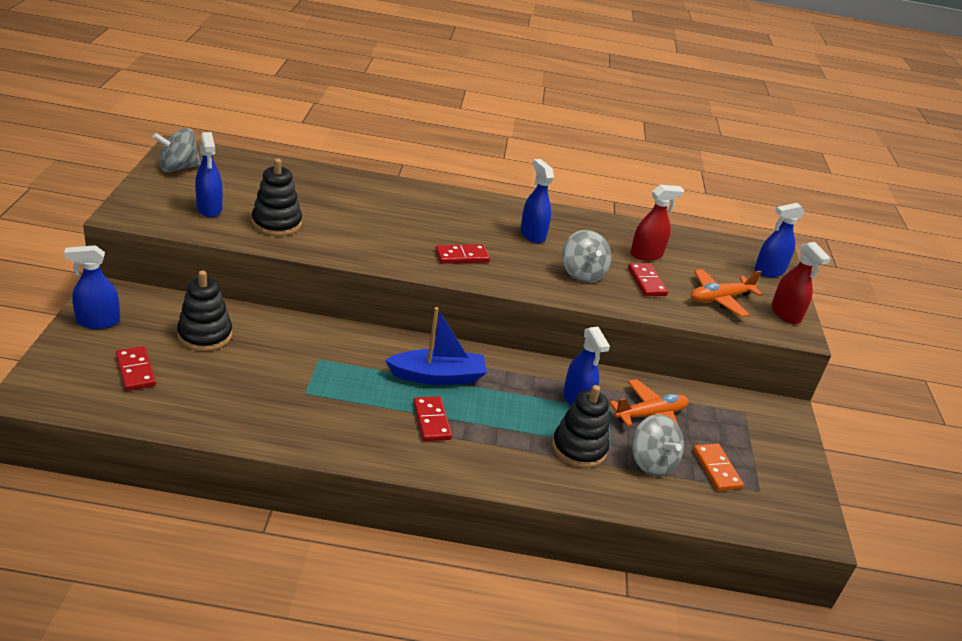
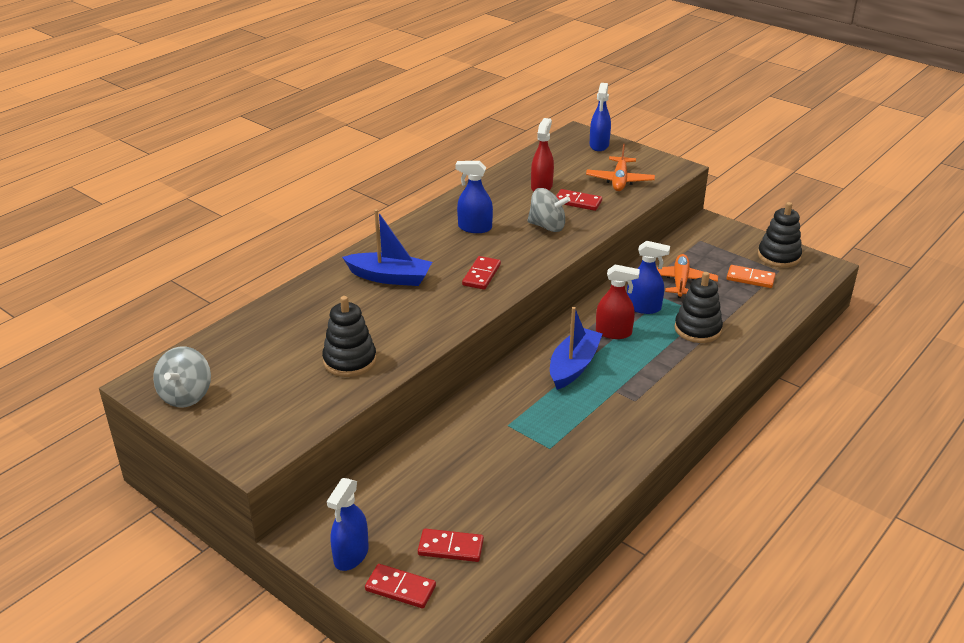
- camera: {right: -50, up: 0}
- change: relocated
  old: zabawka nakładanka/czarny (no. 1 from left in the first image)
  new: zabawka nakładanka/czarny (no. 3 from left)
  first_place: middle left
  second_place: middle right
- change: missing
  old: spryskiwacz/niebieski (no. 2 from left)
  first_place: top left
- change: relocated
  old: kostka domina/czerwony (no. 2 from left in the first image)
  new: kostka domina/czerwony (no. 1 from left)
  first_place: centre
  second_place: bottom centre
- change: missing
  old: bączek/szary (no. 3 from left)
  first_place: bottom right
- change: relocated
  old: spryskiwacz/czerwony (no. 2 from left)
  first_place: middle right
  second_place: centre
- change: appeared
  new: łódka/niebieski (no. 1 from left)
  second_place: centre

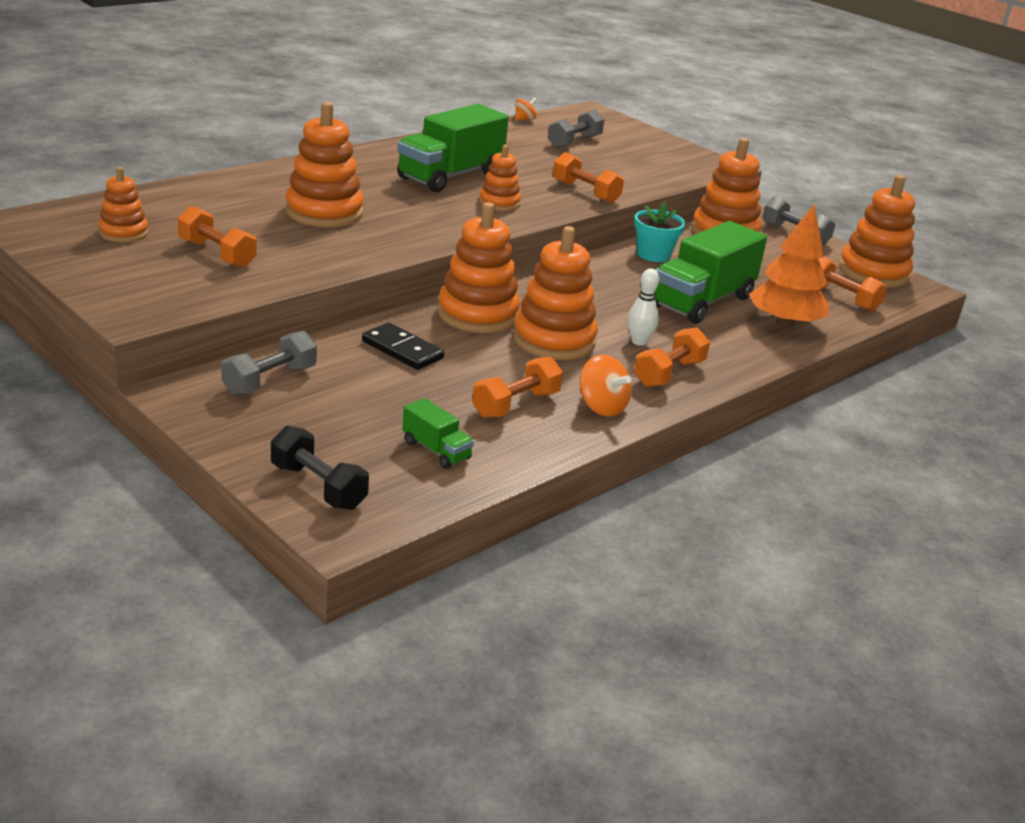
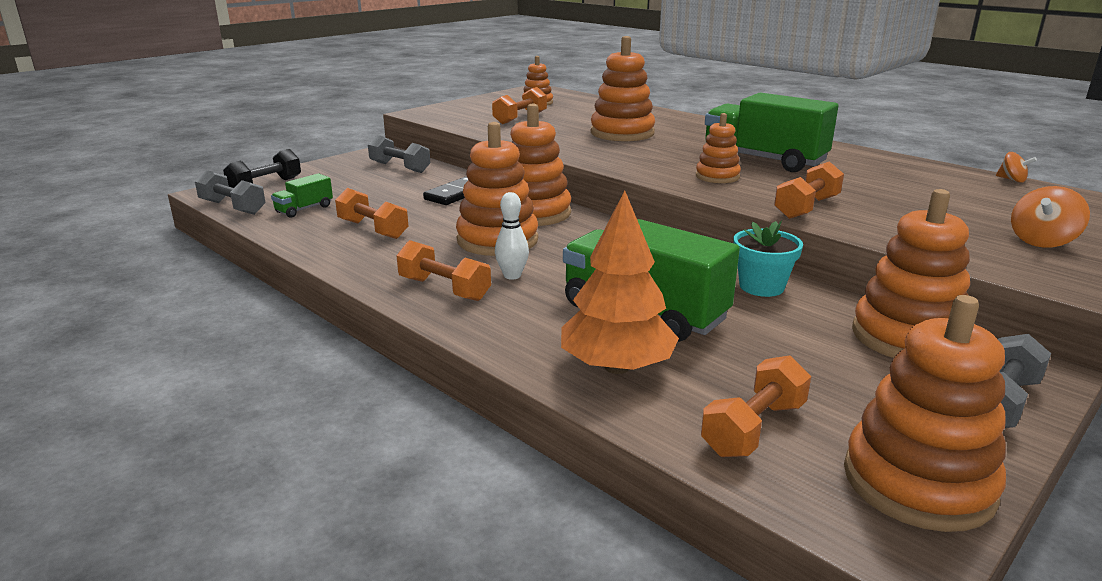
- camera: {right: 90, up: -5}
- change: relocated
  old: hantel/szary (no. 2 from left in the first image)
  new: hantel/szary (no. 1 from left)
  first_place: top centre
  second_place: top left
- change: relocated
  old: bączek/pomarańczowy (no. 2 from left)
  first_place: centre
  second_place: middle right

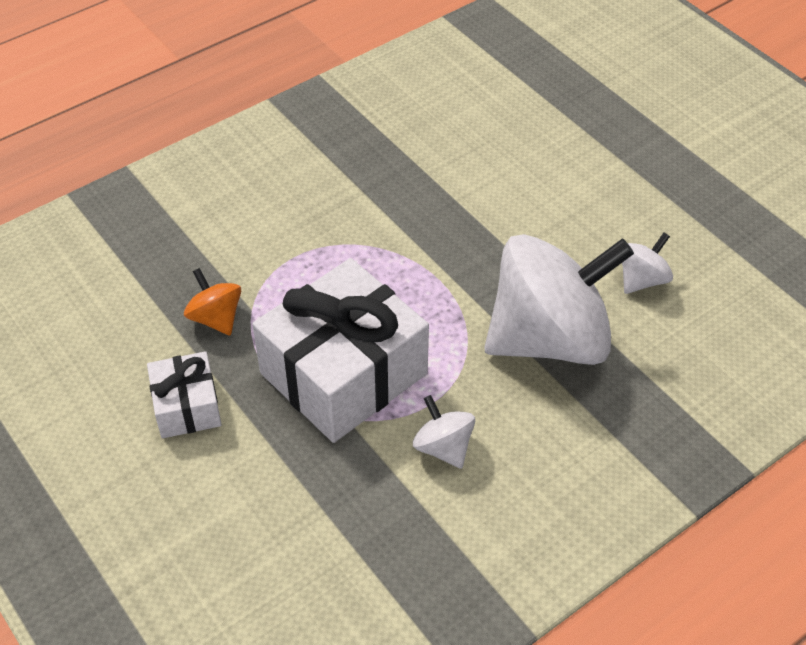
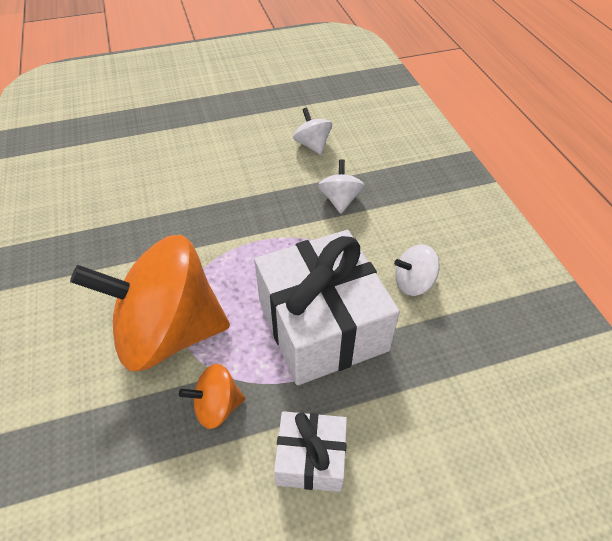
- camera: {right: -70, up: 0}
- change: size
  old: bączek/biały (no. 2 from left)
  first_place: middle right
  second_place: centre
  factor: 0.42
- change: appeared
  new: bączek/pomarańczowy (no. 1 from left)
  second_place: middle left

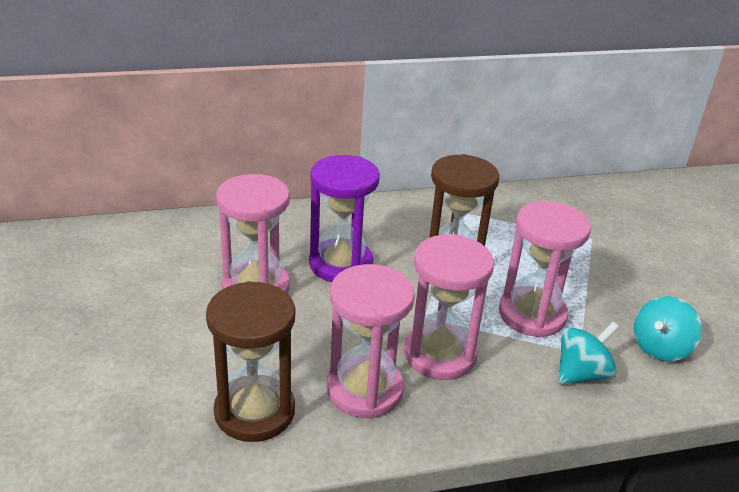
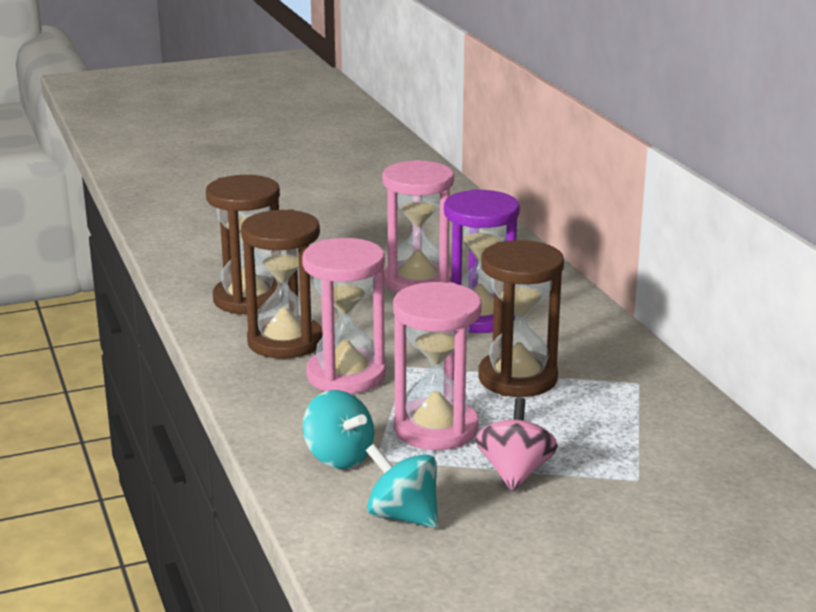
- camera: {right: 85, up: -10}
- change: colour
  old: klepsydra/różowy (no. 2 from left)
  new: klepsydra/brązowy (no. 2 from left)
  first_place: bottom centre
  second_place: centre
- change: appeared
  new: bączek/różowy
  second_place: bottom centre

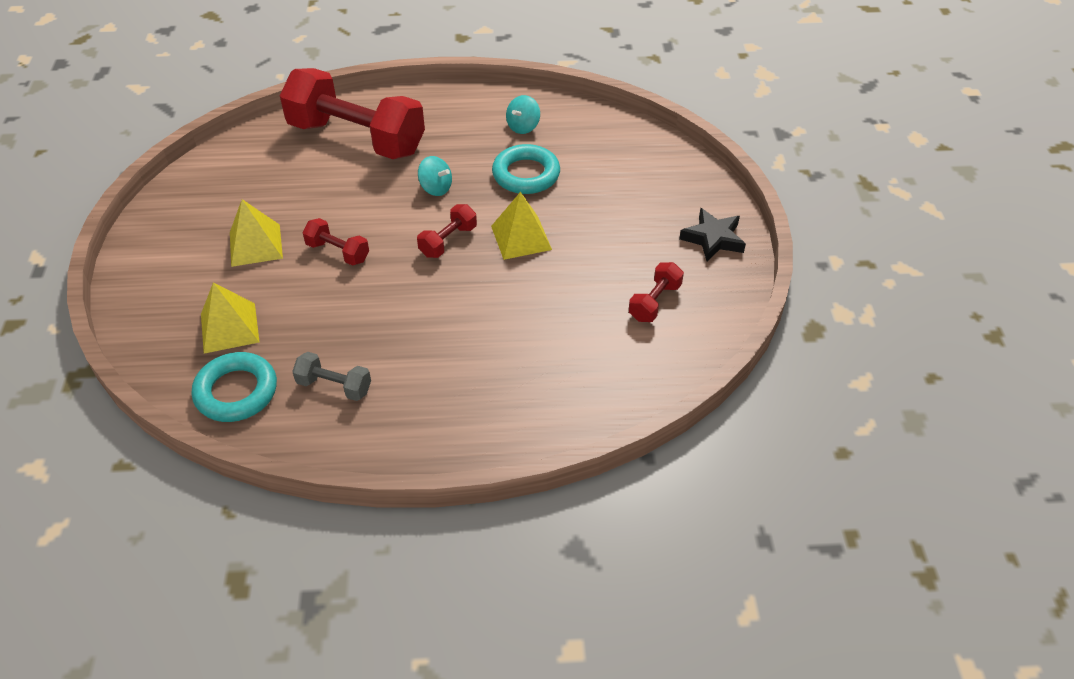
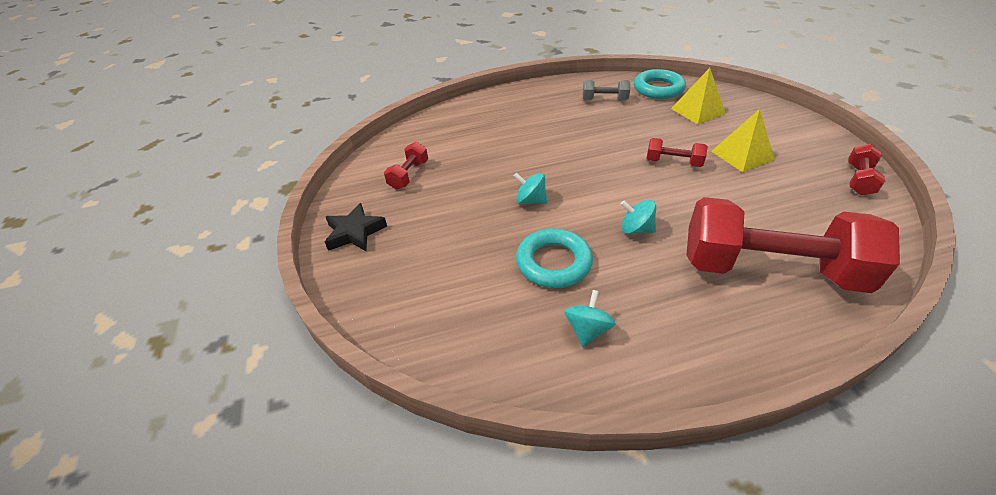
- camera: {right: 170, up: -5}
- change: relocated
  old: hantel/czerwony (no. 3 from left in the first image)
  new: hantel/czerwony (no. 4 from left)
  first_place: centre
  second_place: middle right
- change: exchanged
  old: piramida/żółty (no. 3 from left)
  new: bączek/turkusowy (no. 1 from left)
  first_place: top centre
  second_place: centre

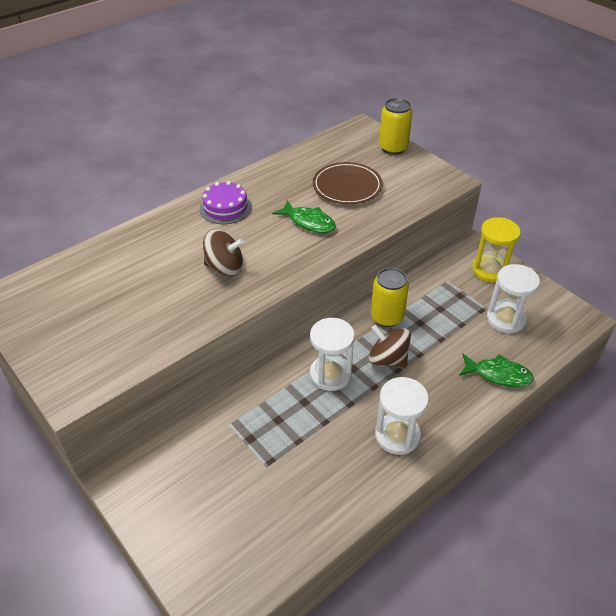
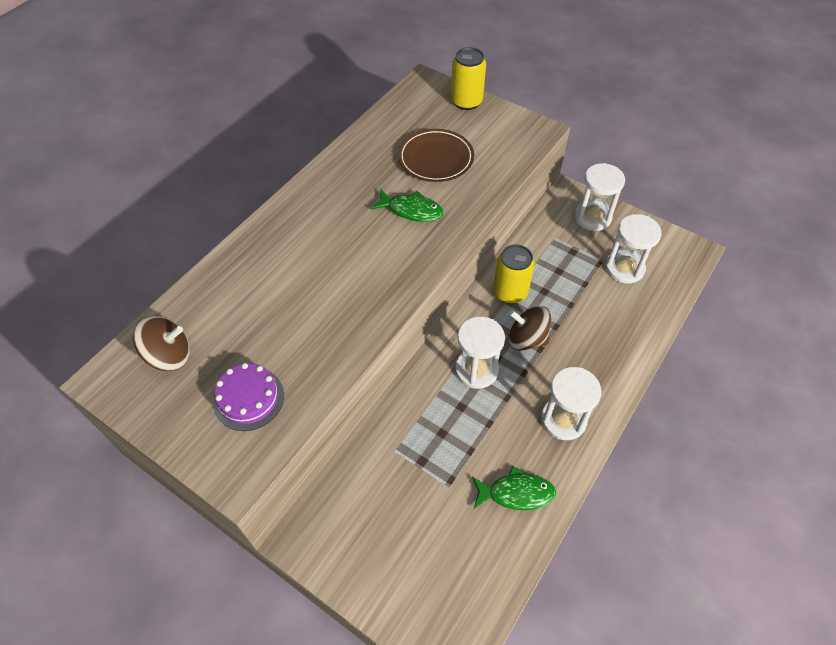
- camera: {right: -15, up: 10}
- change: relocated
  old: tort/fioletowy
  first_place: top centre
  second_place: middle left
- change: relocated
  old: bączek/brązowy (no. 1 from left)
  first_place: centre
  second_place: middle left
- change: relocated
  old: ryba/zielony (no. 2 from left)
  first_place: middle right
  second_place: bottom centre
- change: colour
  old: klepsydra/żółty
  new: klepsydra/biały (no. 3 from left)
  first_place: middle right
  second_place: top right

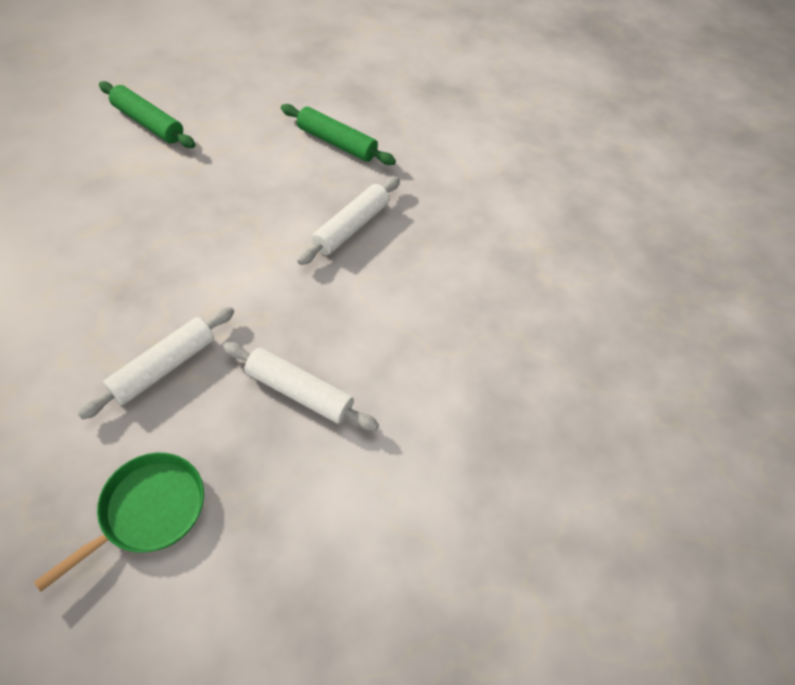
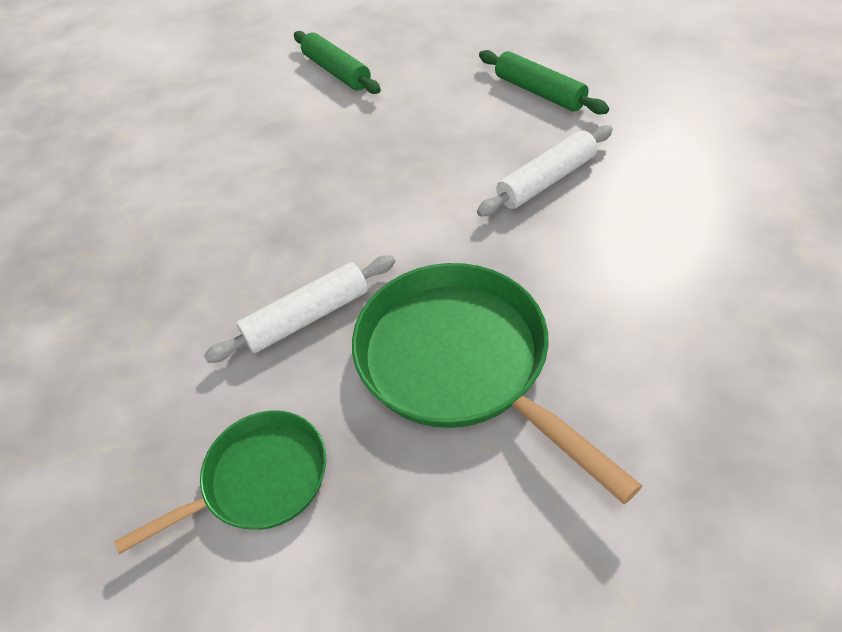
- camera: {right: 25, up: -5}
- change: exchanged
  old: wałek do ciasta/biały (no. 2 from left)
  new: patelnia/zielony (no. 2 from left)
  first_place: centre
  second_place: centre

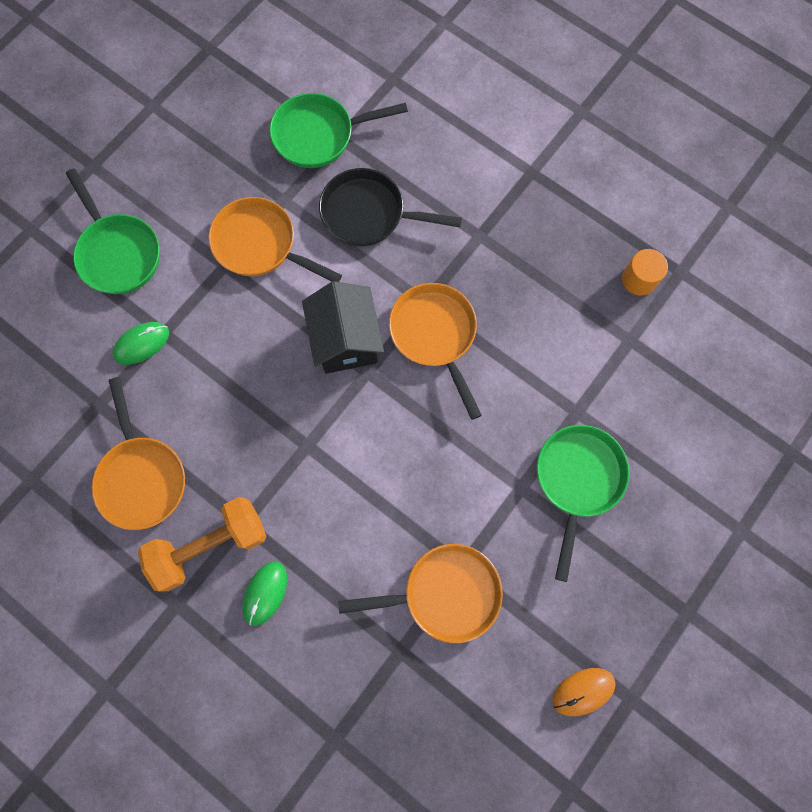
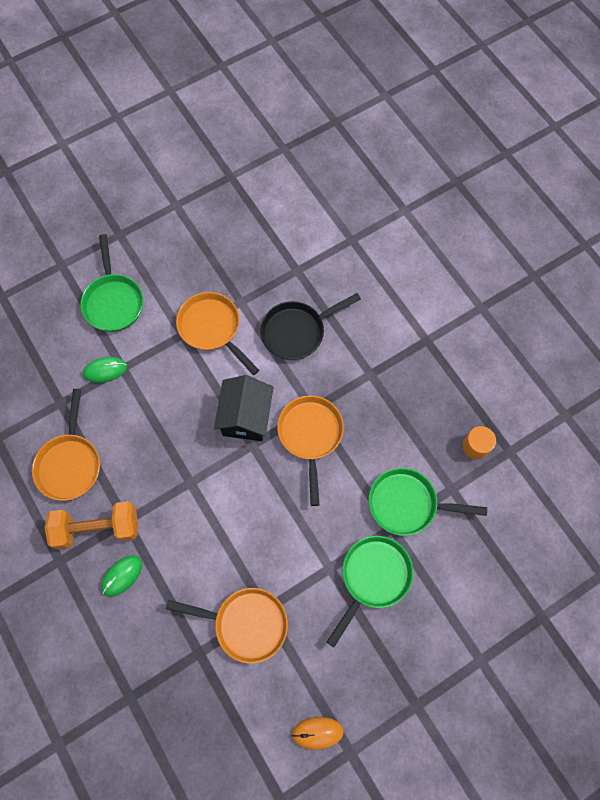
- camera: {right: 20, up: -5}
- change: relocated
  old: patelnia/zielony (no. 2 from left in the first image)
  new: patelnia/zielony (no. 3 from left)
  first_place: top centre
  second_place: middle right
- change: spun
  old: patelnia/czarny
  first_place: top centre
  second_place: centre
  degrees: -60

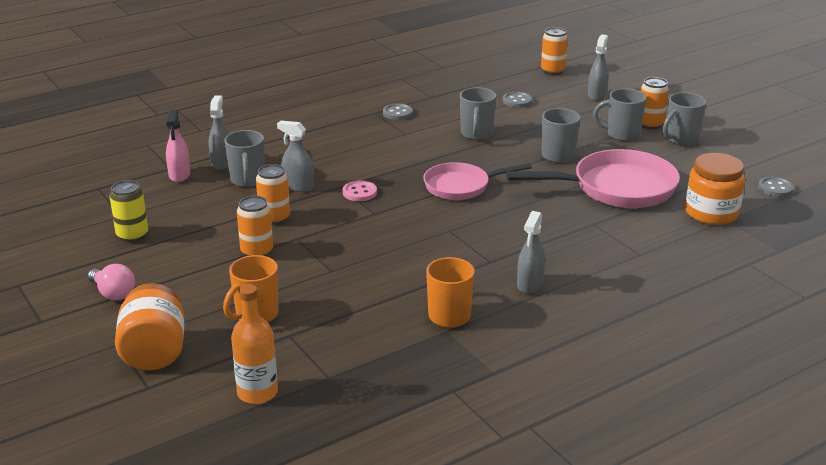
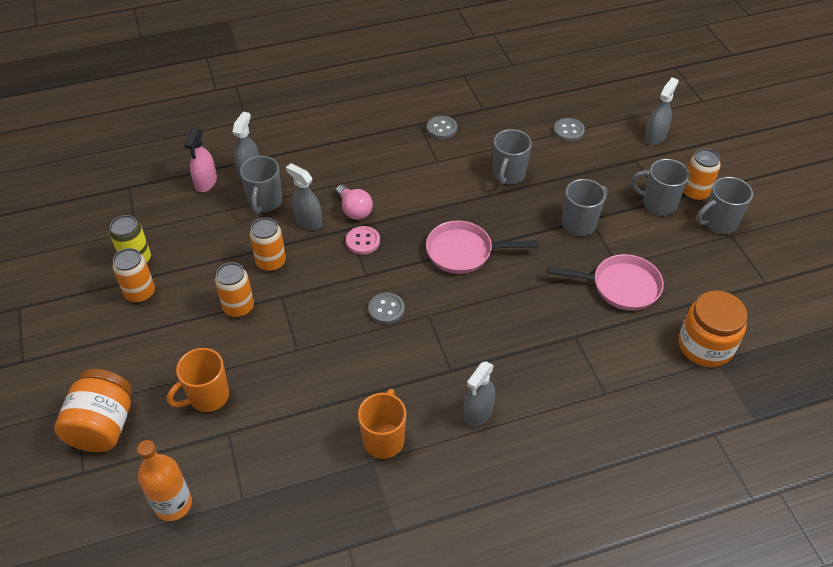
- camera: {right: 15, up: 20}
- change: relocated
  old: żarówka/różowy
  first_place: middle left
  second_place: centre
- change: size
  old: patelnia/różowy (no. 2 from left)
  first_place: middle right
  second_place: middle right
  factor: 0.64
- change: relocated
  old: puszka/pomarańczowy (no. 3 from left in the first image)
  new: puszka/pomarańczowy (no. 1 from left)
  first_place: top right
  second_place: middle left
- change: relocated
  old: guzik/szary (no. 3 from left in the first image)
  new: guzik/szary (no. 1 from left)
  first_place: middle right
  second_place: centre

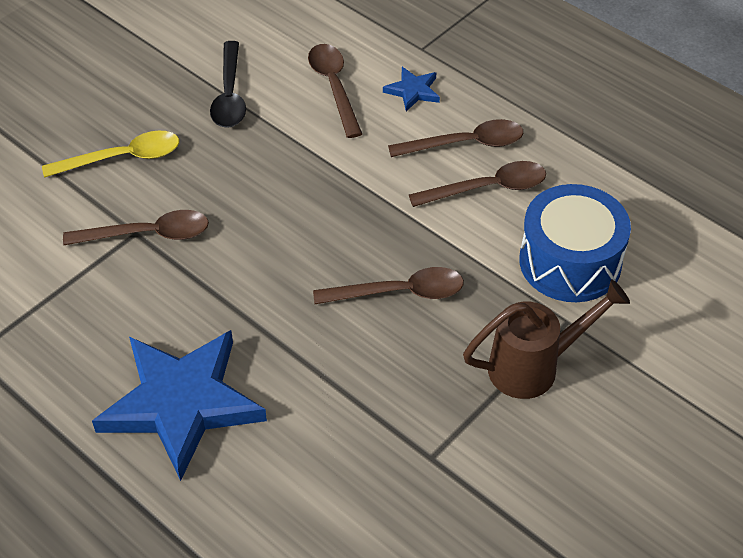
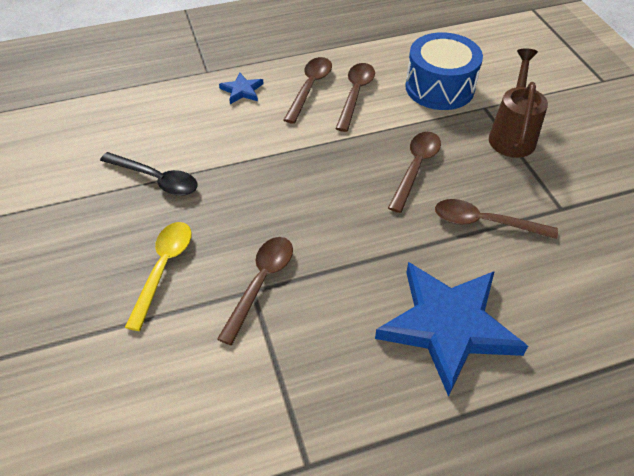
- camera: {right: -60, up: 0}
- change: relocated
  old: łyżka/brązowy (no. 2 from left in the first image)
  new: łyżka/brązowy (no. 5 from left)
  first_place: top centre
  second_place: middle right

